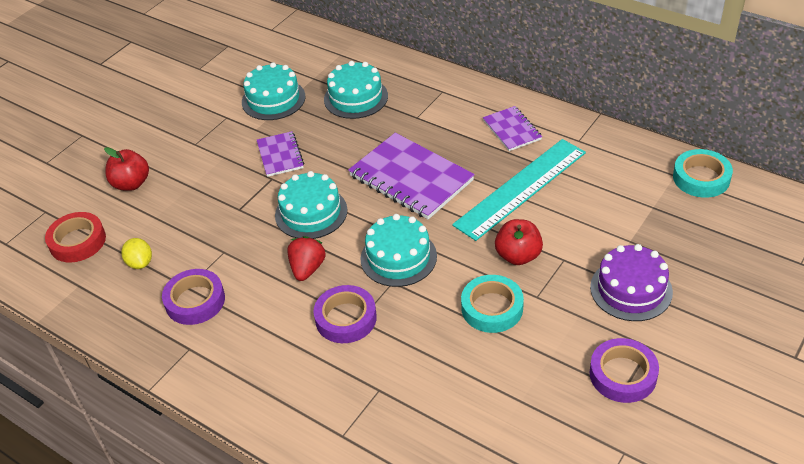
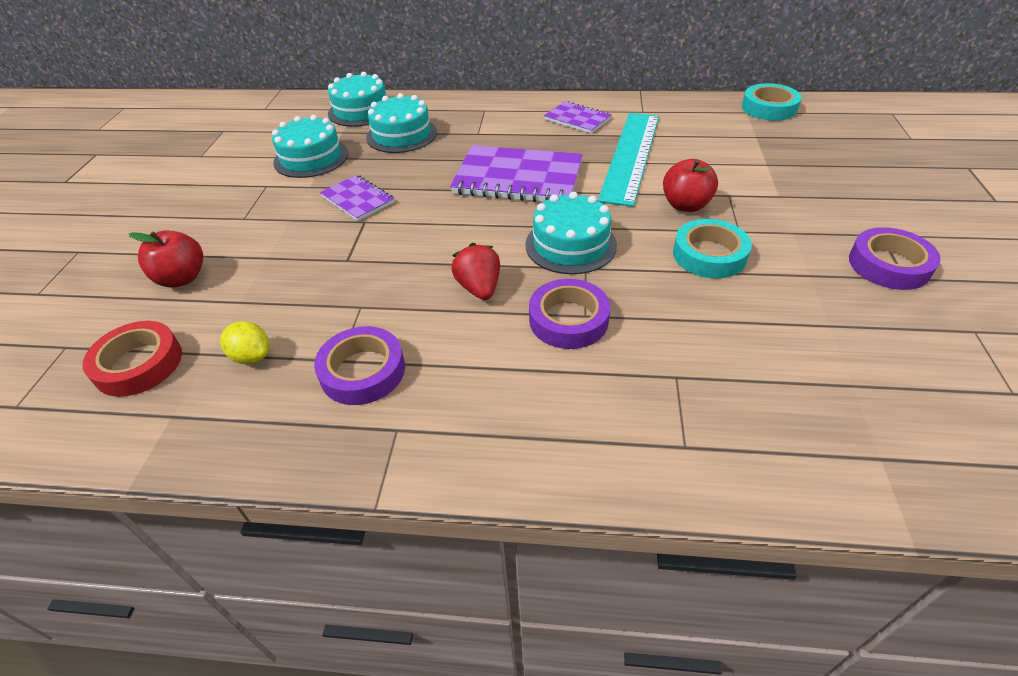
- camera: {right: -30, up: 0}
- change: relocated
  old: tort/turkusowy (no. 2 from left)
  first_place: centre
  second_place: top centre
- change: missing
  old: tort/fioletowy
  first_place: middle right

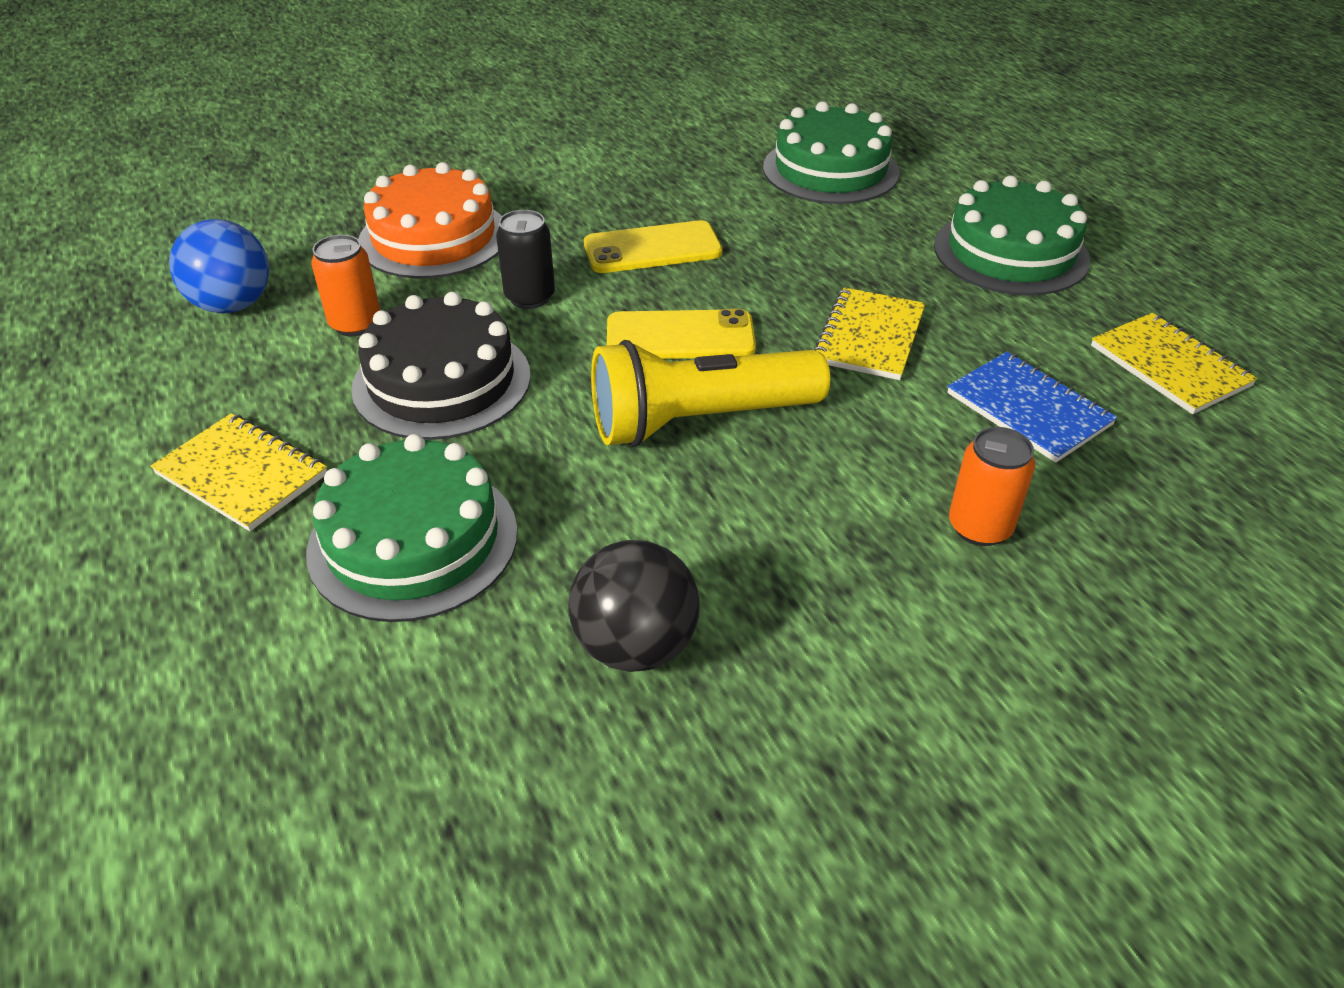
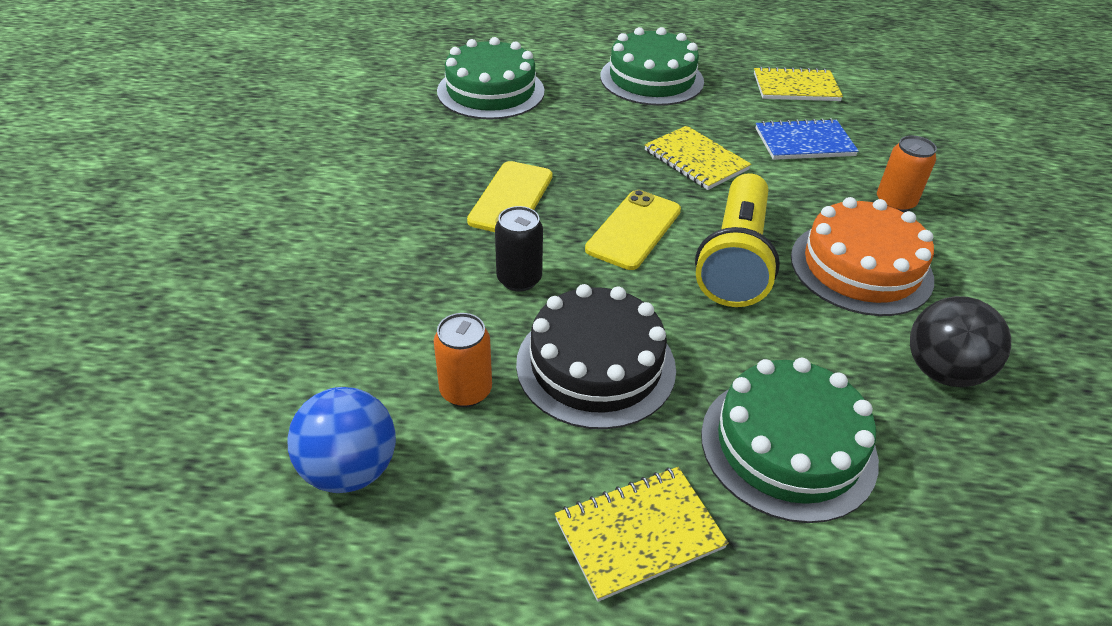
- camera: {right: -60, up: 0}
- change: relocated
  old: tort/pomarańczowy
  first_place: top left
  second_place: middle right

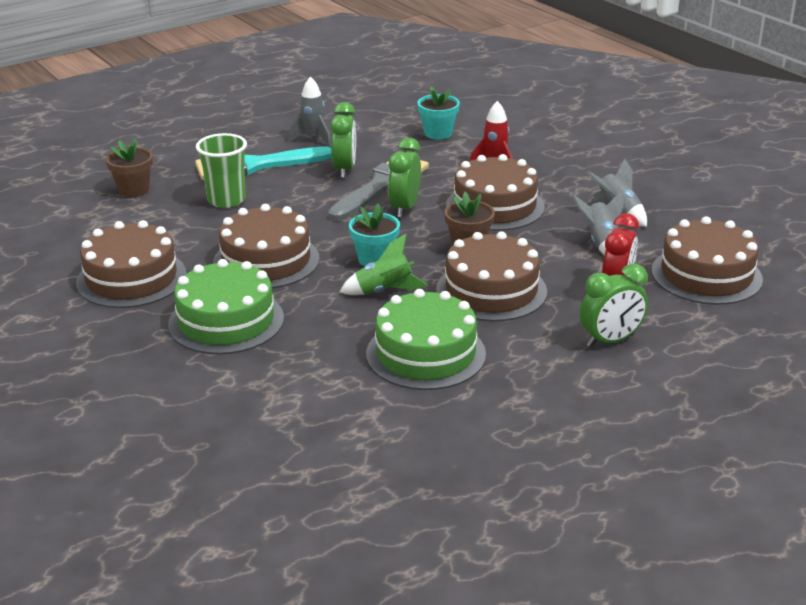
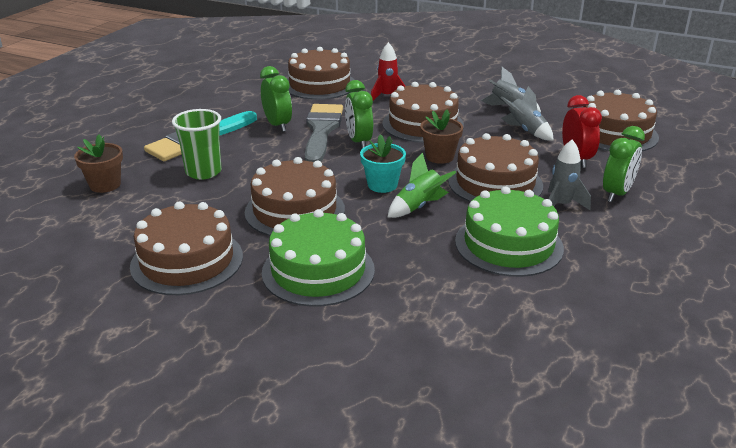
- camera: {right: -30, up: 0}
- change: relocated
  old: rakieta/szary (no. 1 from left in the first image)
  new: rakieta/szary (no. 3 from left)
  first_place: top centre
  second_place: middle right
- change: exchanged
  old: doniczka/turkusowy (no. 2 from left)
  new: tort/brązowy (no. 3 from left)
  first_place: top centre
  second_place: top centre

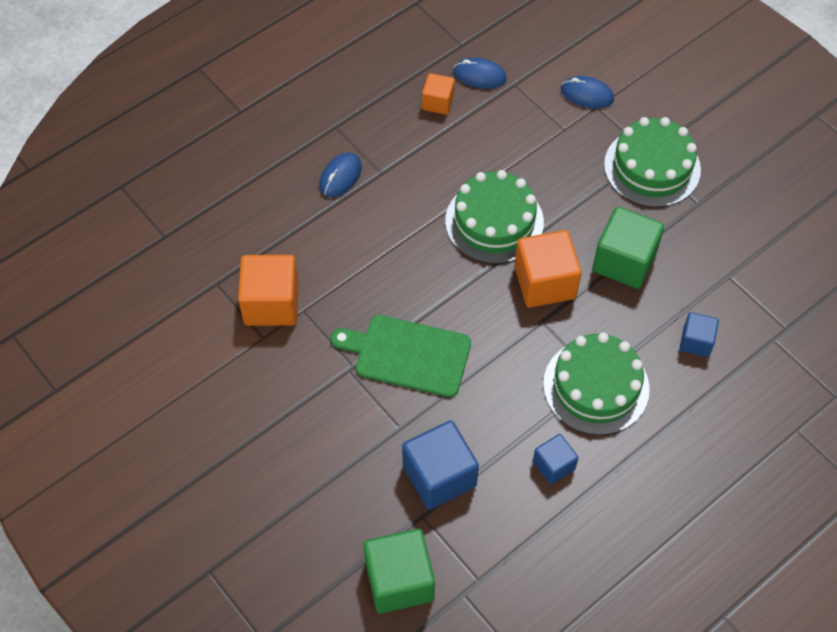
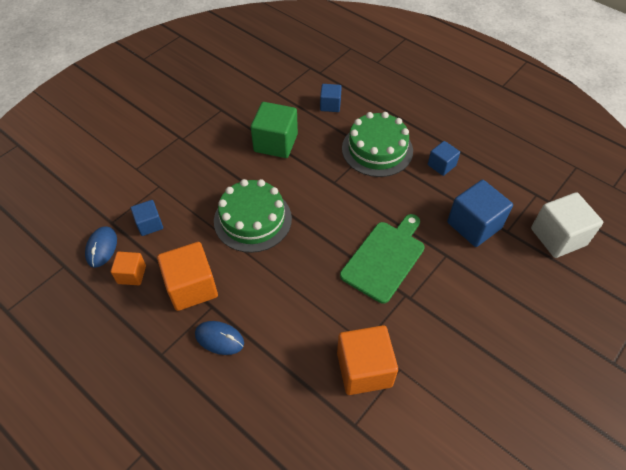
- camera: {right: -100, up: -5}
- change: spun
  old: deska do krojenia/zielony
  first_place: centre
  second_place: centre
  degrees: -150
- change: colour
  old: sześcian/zielony (no. 1 from left)
  new: sześcian/biały
  first_place: bottom centre
  second_place: middle right
- change: relocated
  old: sześcian/pomarańczowy (no. 3 from left in the first image)
  new: sześcian/pomarańczowy (no. 2 from left)
  first_place: centre
  second_place: middle left
- change: missing
  old: myszka/niebieski (no. 3 from left)
  first_place: top right
- change: missing
  old: tort/zielony (no. 3 from left)
  first_place: top right
- change: appeared
  new: sześcian/niebieski (no. 1 from left)
  second_place: middle left

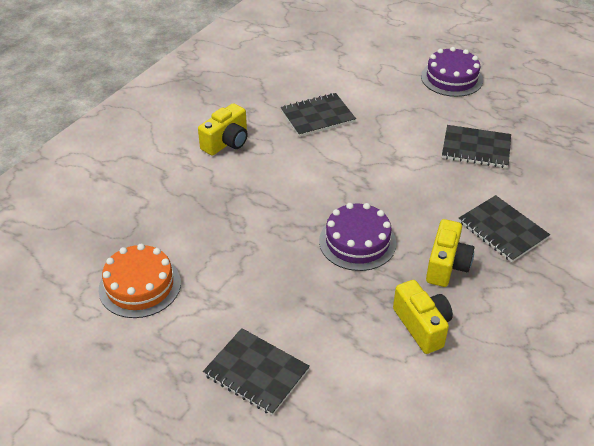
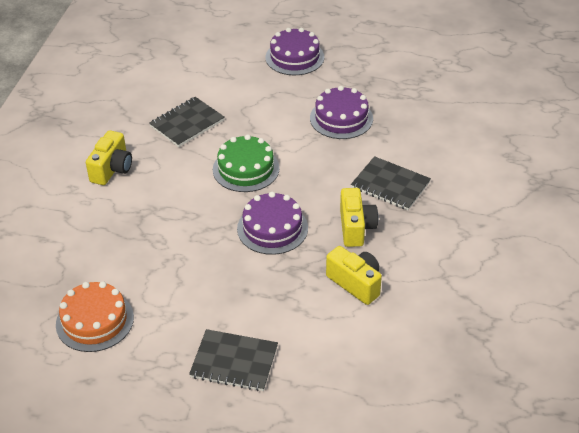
- camera: {right: -20, up: 0}
- change: exchanged
  old: zeszyt/czarny (no. 3 from left)
  new: tort/fioletowy (no. 3 from left)
  first_place: top right
  second_place: top centre
- change: appeared
  new: tort/zielony
  second_place: centre

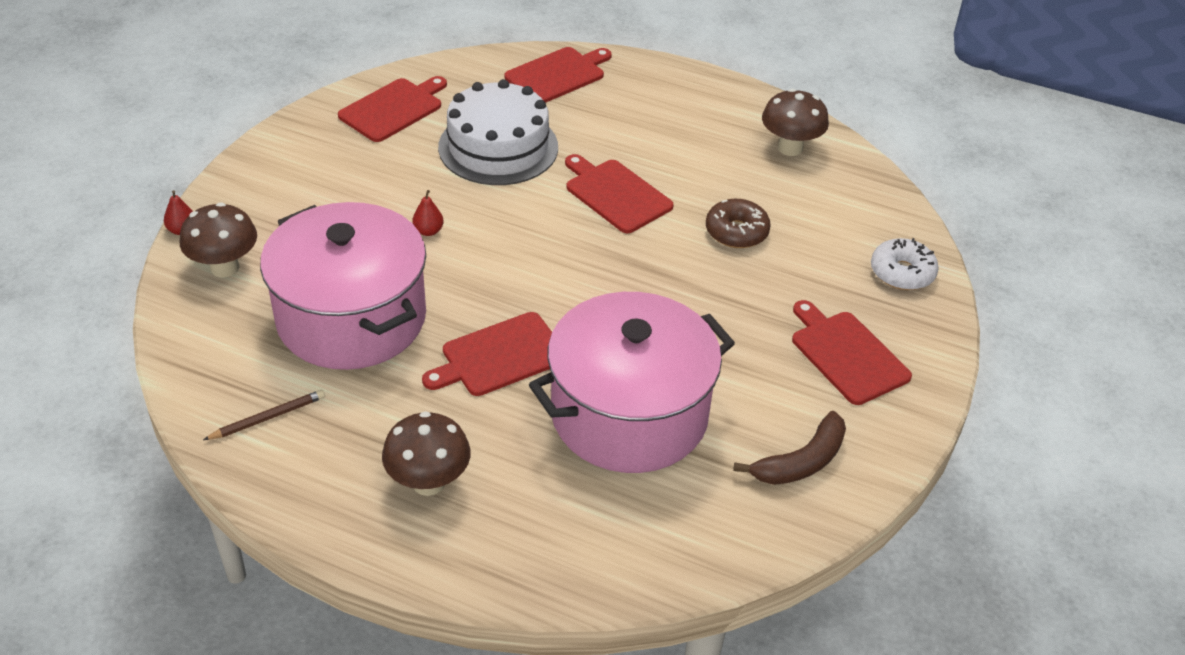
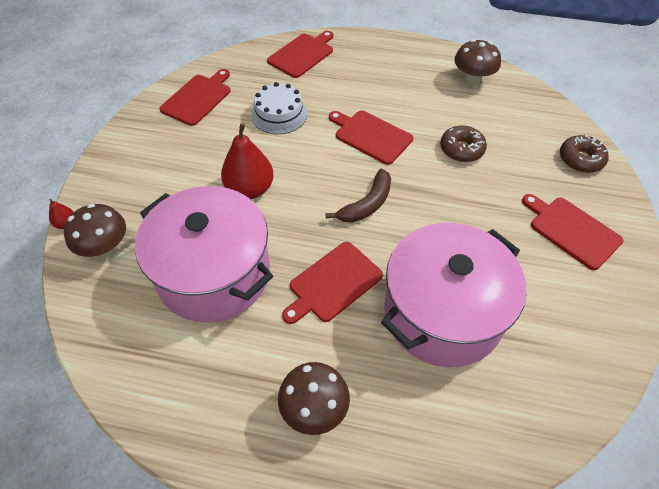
- camera: {right: -10, up: 10}
- change: missing
  old: ołówek/brązowy
  first_place: middle left
- change: size
  old: gruszka/czerwony (no. 2 from left)
  first_place: top centre
  second_place: top centre
  factor: 2.23
- change: size
  old: tort/biały
  first_place: top centre
  second_place: top centre
  factor: 0.66
- change: relocated
  old: banan/brązowy
  first_place: bottom centre
  second_place: centre
- change: colour
  old: donut/biały
  new: donut/brązowy (no. 2 from left)
  first_place: middle right
  second_place: top right

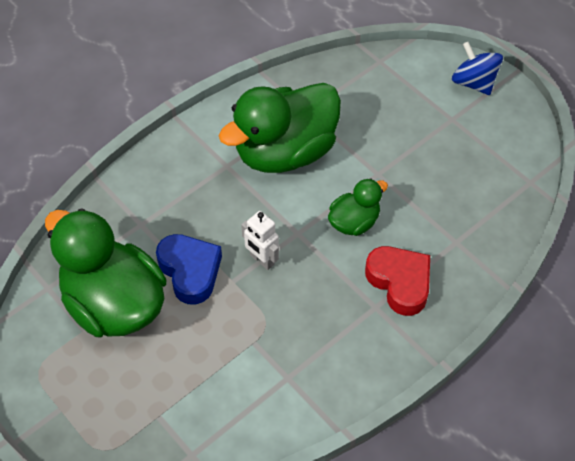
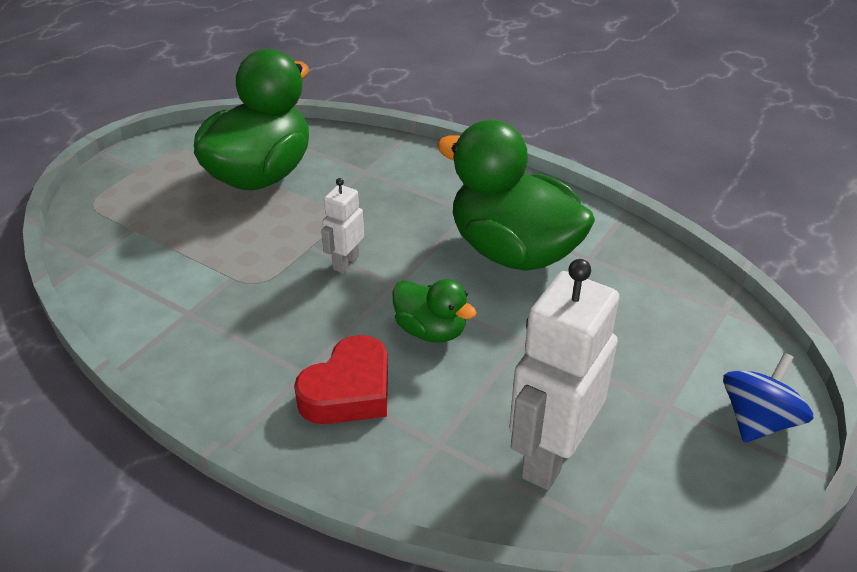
- camera: {right: 75, up: -15}
- change: missing
  old: serce/niebieski
  first_place: middle left
- change: appeared
  new: robot/biały (no. 2 from left)
  second_place: centre

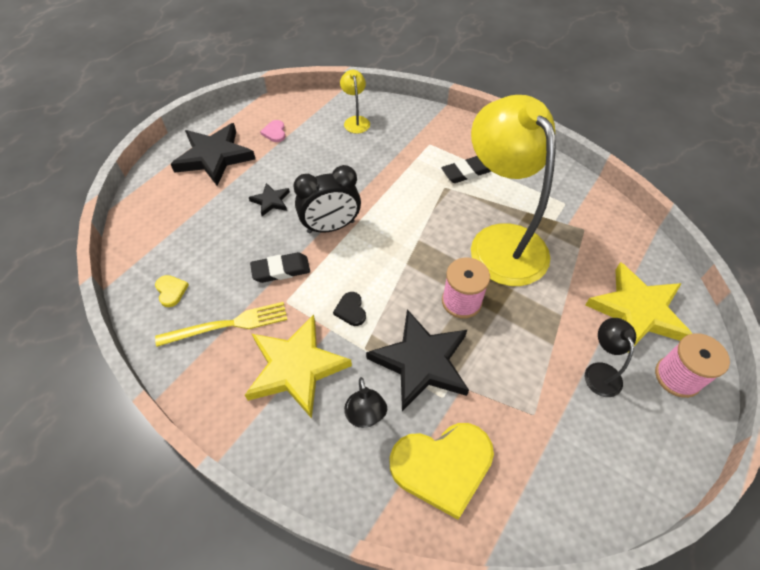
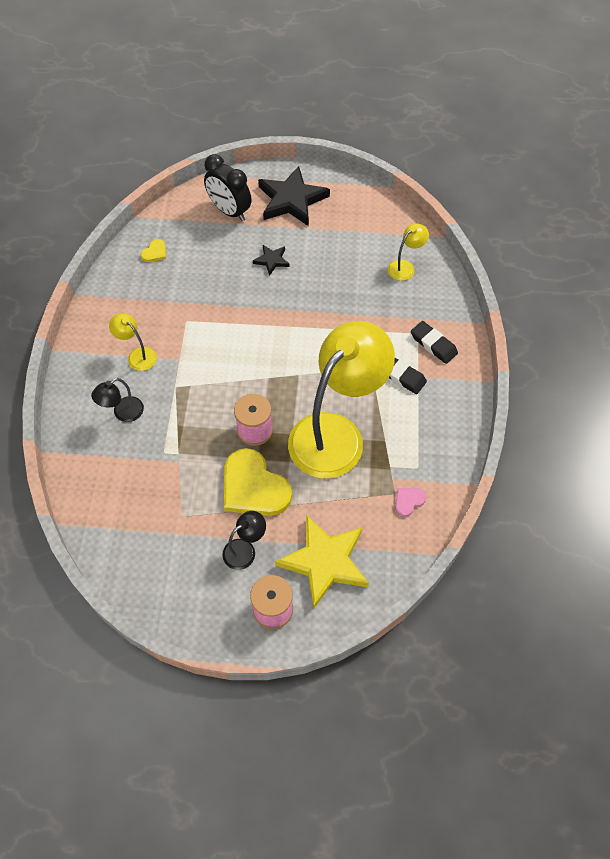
- camera: {right: 60, up: 5}
- change: missing
  old: widelec/żółty
  first_place: middle left
- change: exchanged
  old: gwiazda/żółty (no. 1 from left)
  new: lampka/żółty (no. 1 from left)
  first_place: centre
  second_place: middle left
- change: relocated
  old: gumka do mazania/czarny (no. 1 from left in the first image)
  new: gumka do mazania/czarny (no. 2 from left)
  first_place: centre
  second_place: middle right
- change: relocated
  old: serce/różowy
  first_place: top centre
  second_place: middle right
- change: relocated
  old: budzik/czarny
  first_place: centre
  second_place: top centre
- change: missing
  old: serce/czarny
  first_place: centre
- change: missing
  old: gwiazda/czarny (no. 3 from left)
  first_place: centre
- change: relocated
  old: serce/żółty (no. 2 from left)
  first_place: bottom centre
  second_place: centre

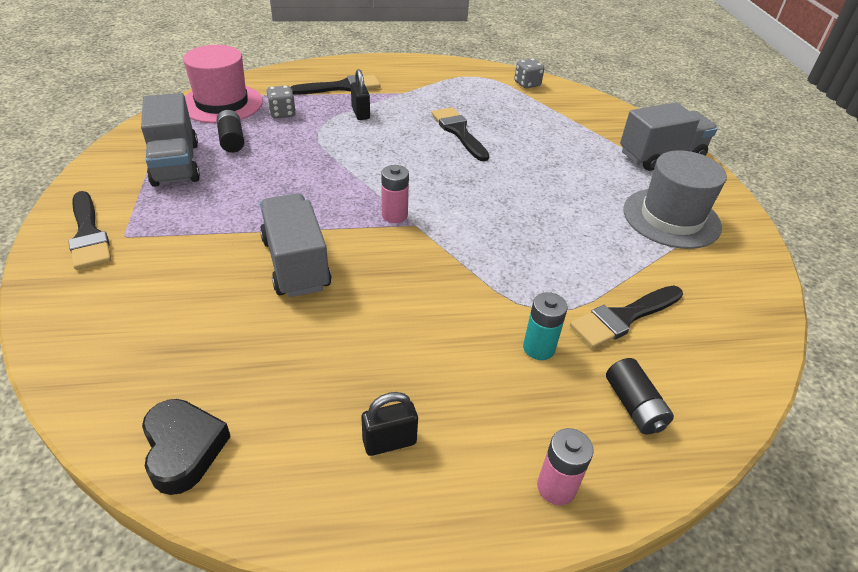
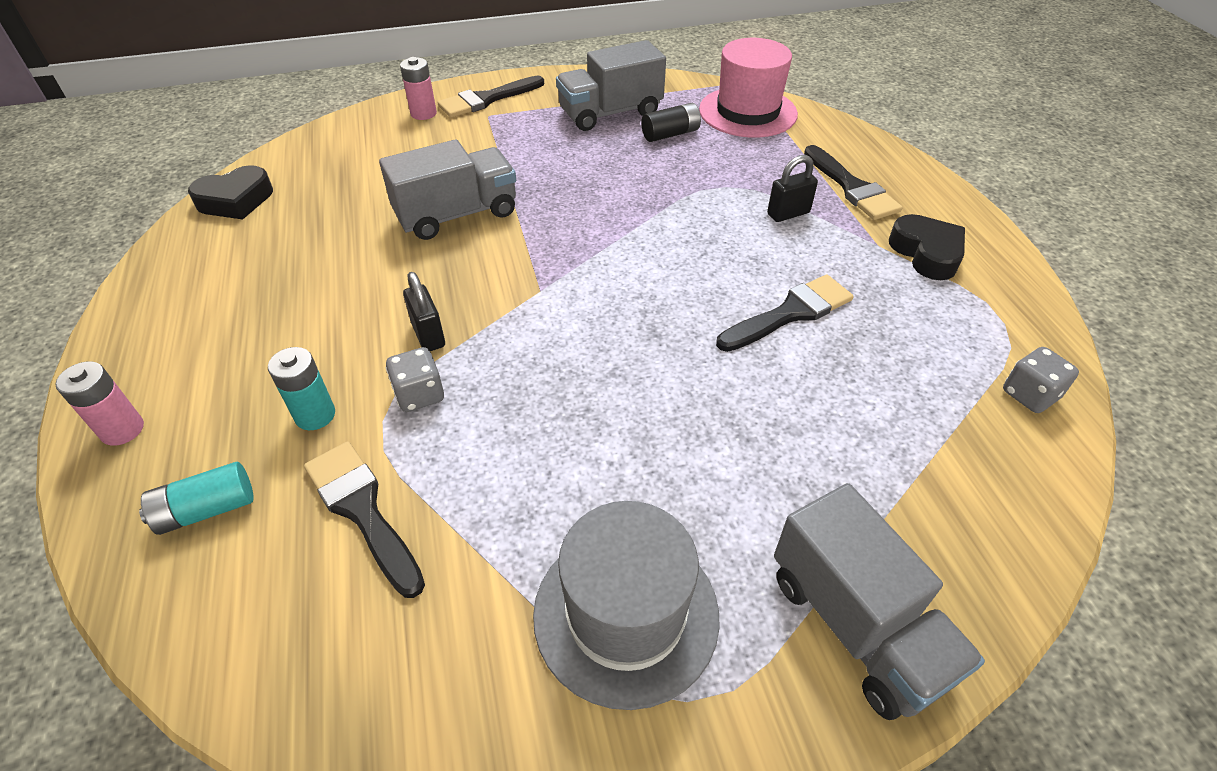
- camera: {right: 85, up: 5}
- change: relocated
  old: kostka do gry/szary (no. 1 from left)
  first_place: top left
  second_place: centre
- change: relocated
  old: kłódka/czarny (no. 2 from left in the first image)
  new: kłódka/czarny (no. 1 from left)
  first_place: bottom centre
  second_place: centre
- change: relocated
  old: bateria/różowy (no. 1 from left in the first image)
  new: bateria/różowy (no. 2 from left)
  first_place: centre
  second_place: top centre
- change: colour
  old: bateria/czarny (no. 2 from left)
  new: bateria/turkusowy (no. 1 from left)
  first_place: bottom right
  second_place: middle left
- change: appeared
  new: serce/czarny (no. 2 from left)
  second_place: top right

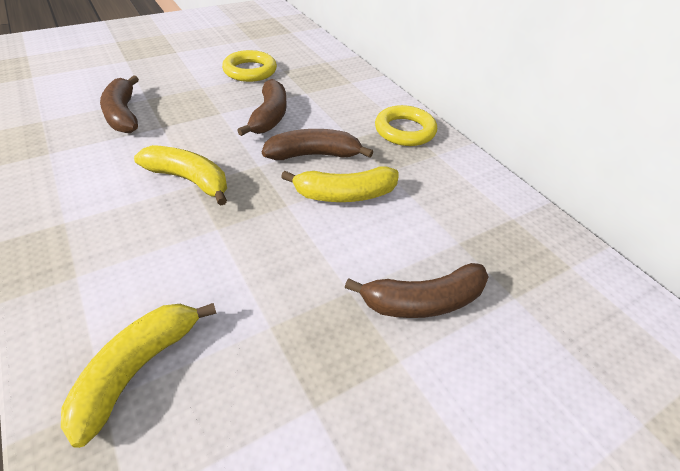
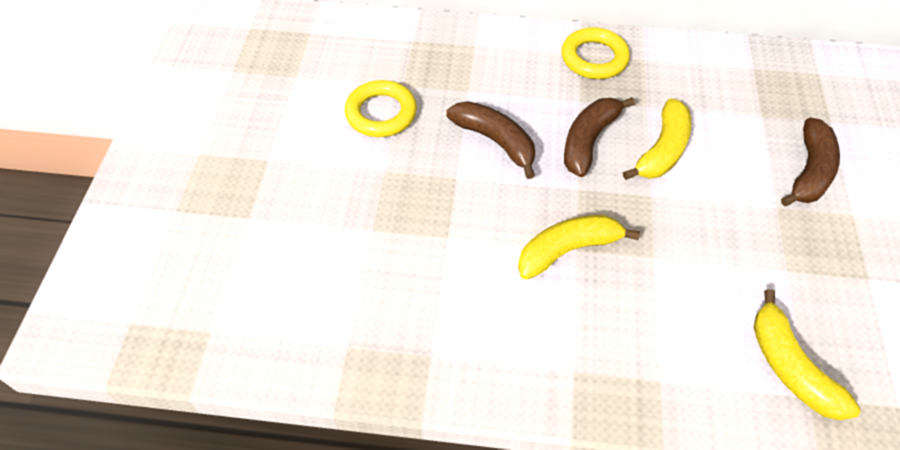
- camera: {right: -50, up: 10}
- change: missing
  old: banan/brązowy (no. 1 from left)
  first_place: top left

